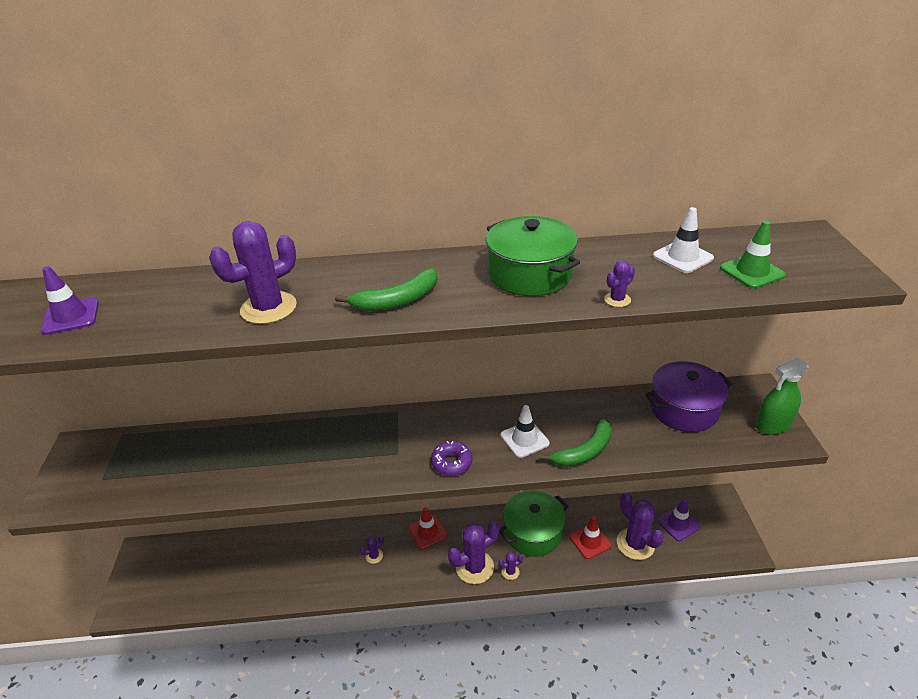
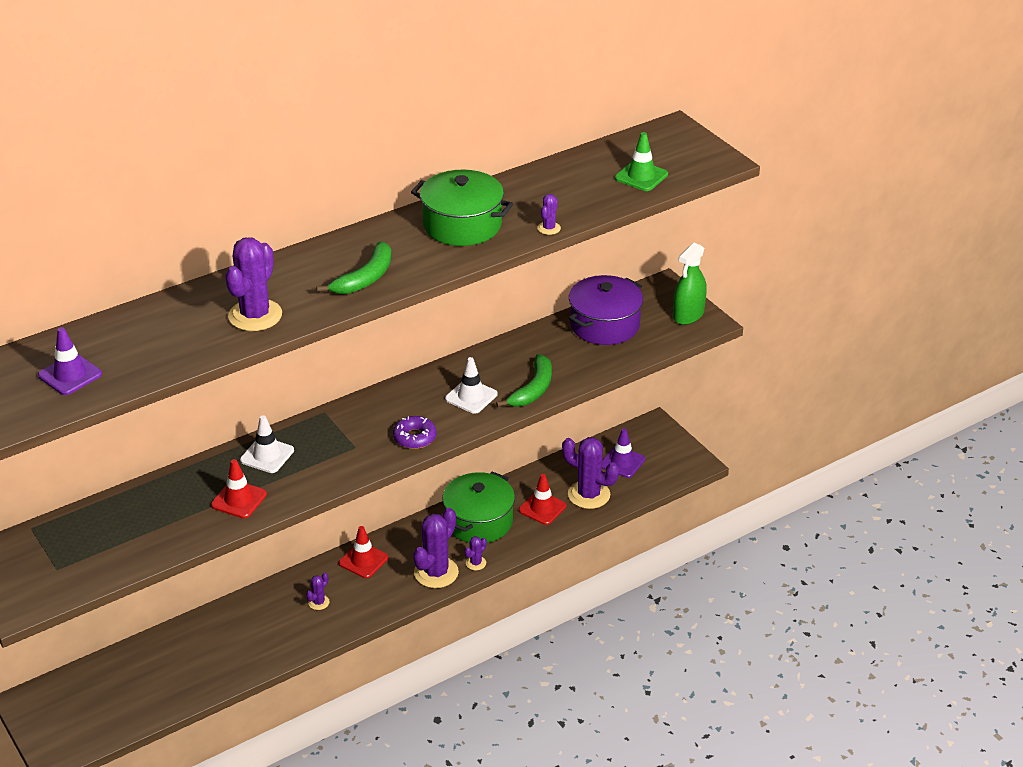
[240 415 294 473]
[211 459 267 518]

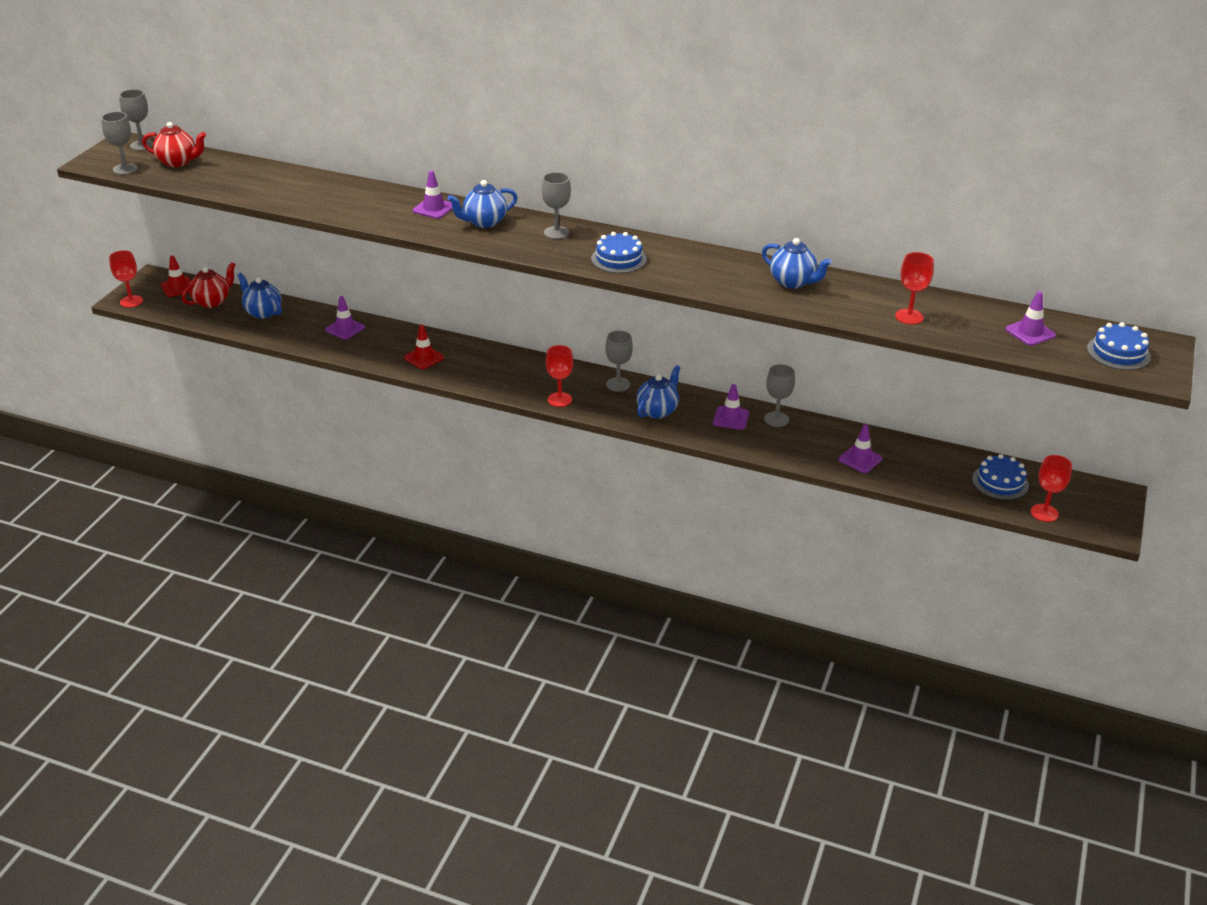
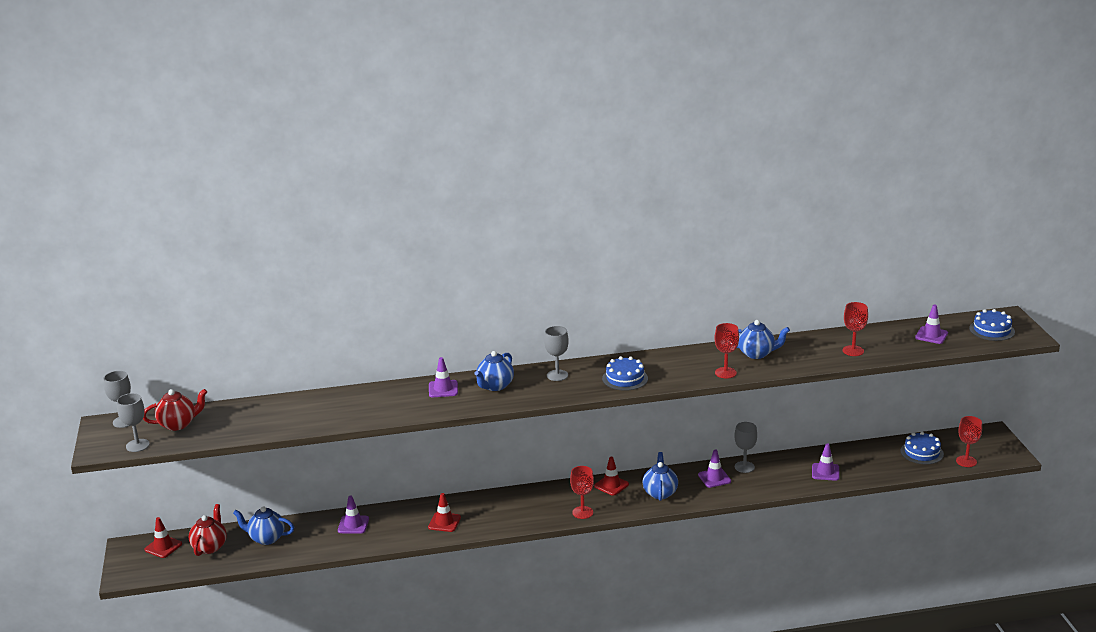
[715 323 739 378]
[594 457 629 496]

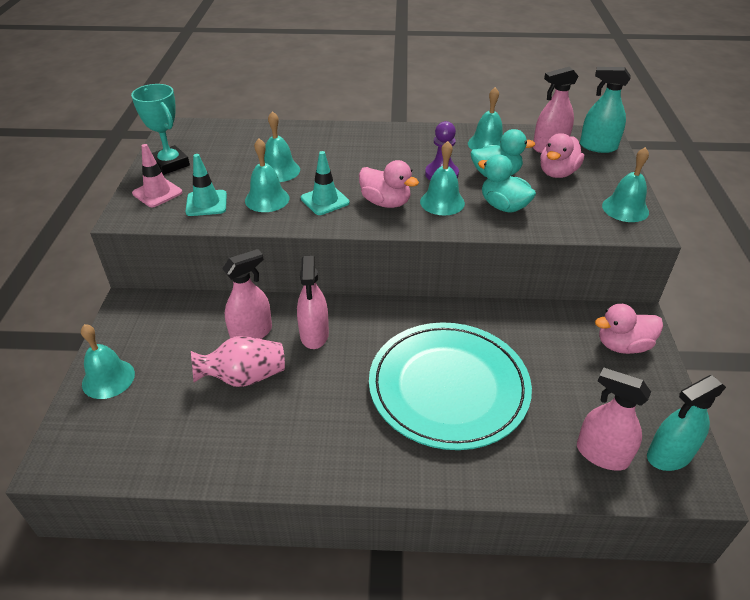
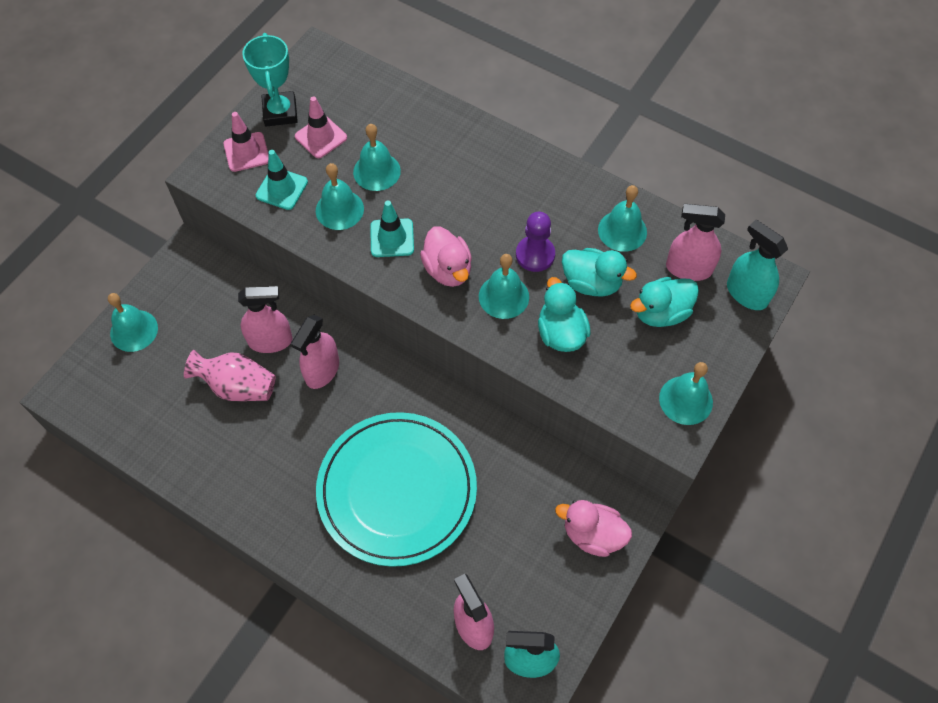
[630 277 699 327]
[295 96 347 158]

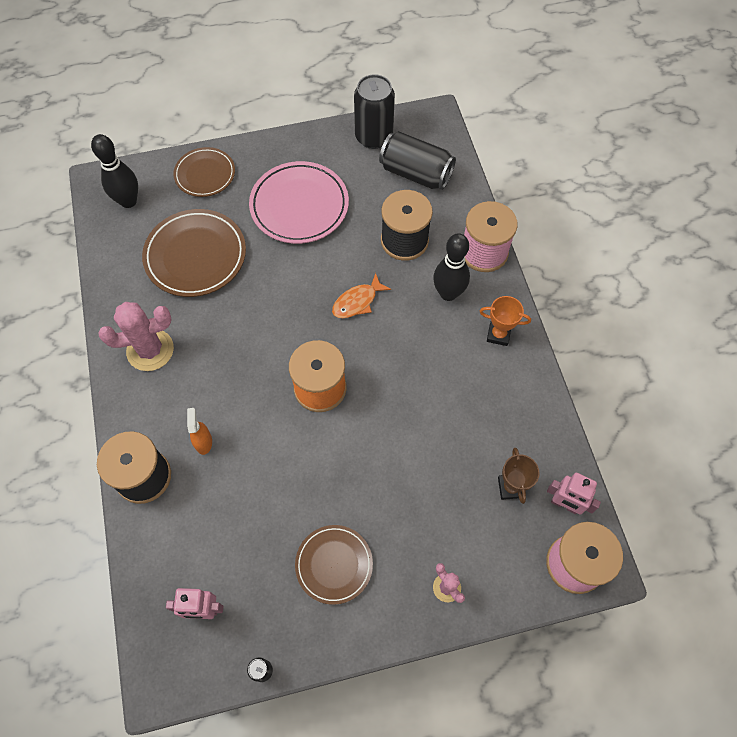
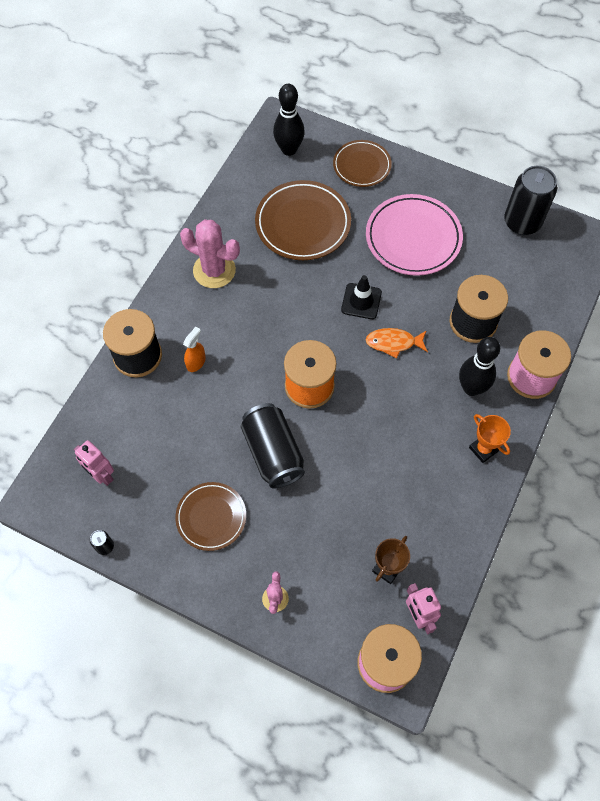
[241 403 305 489]
[341 275 382 319]

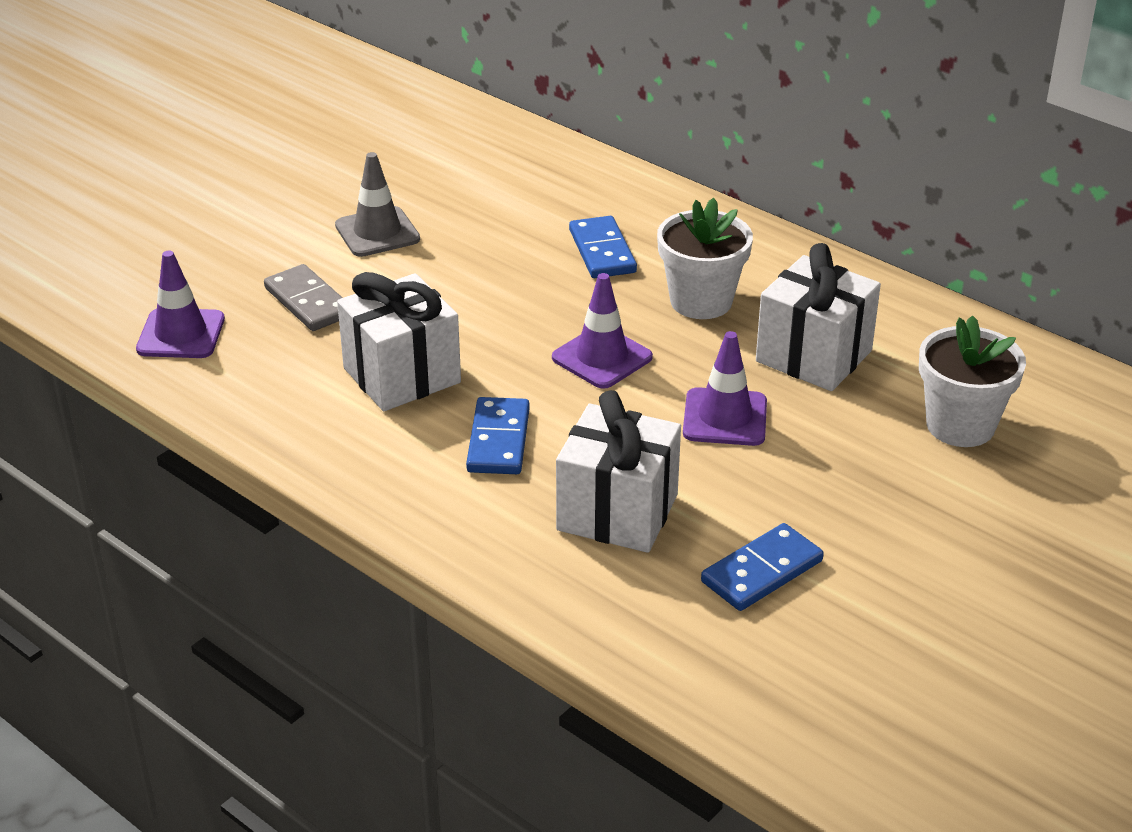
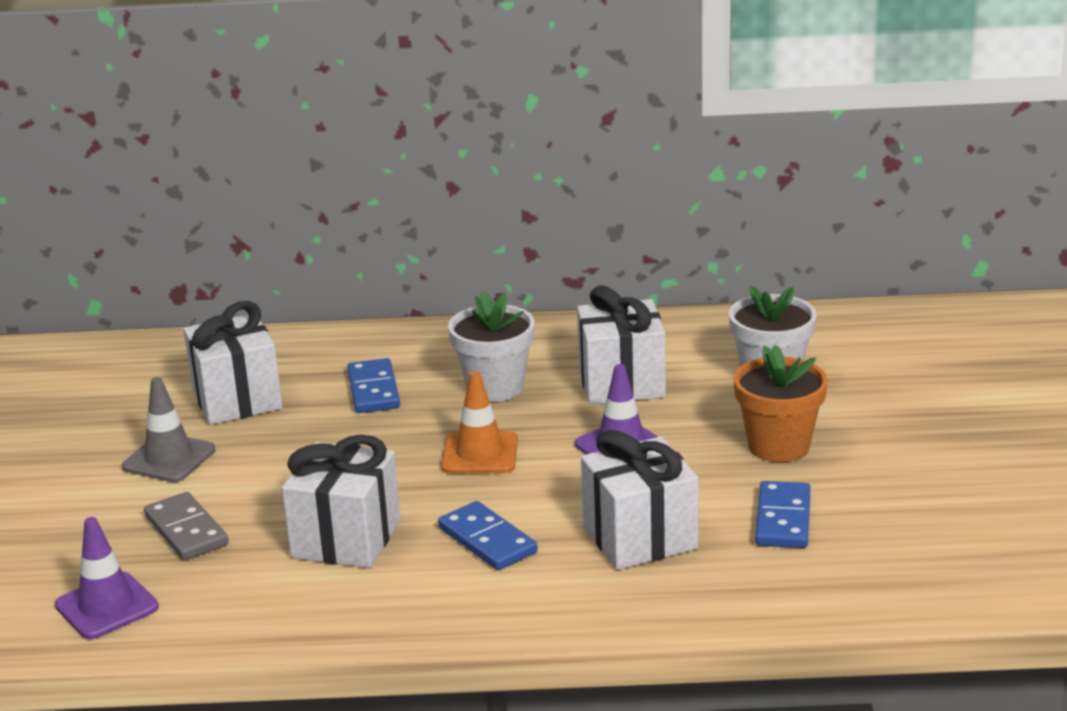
[144 492 229 560]
[441 371 518 474]
[347 358 400 413]
[184 301 283 425]
[734 345 828 462]

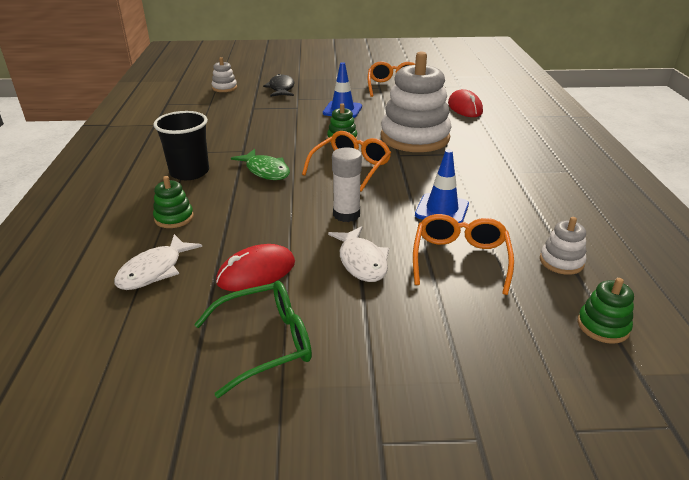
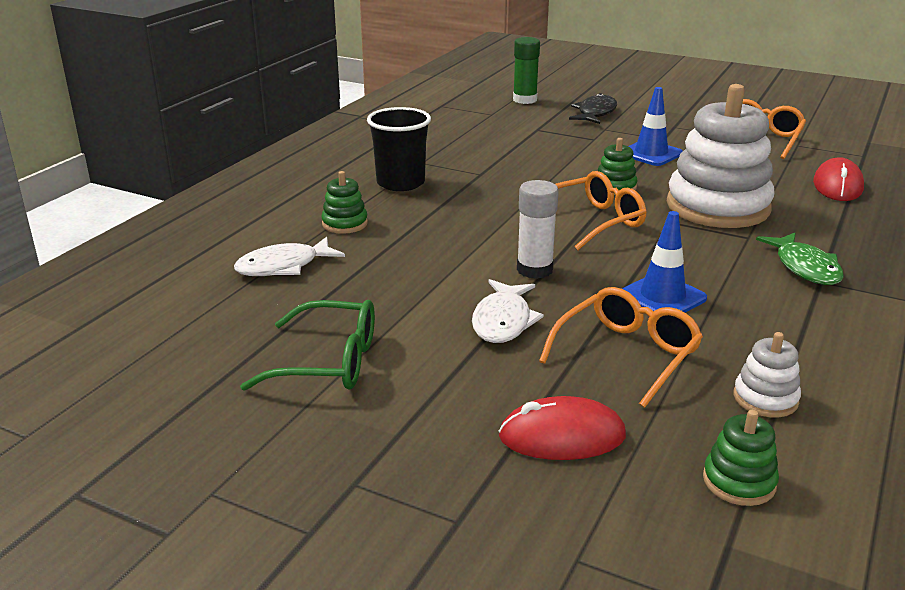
[513 37 540 104]
[499 396 626 460]
[756 233 844 285]

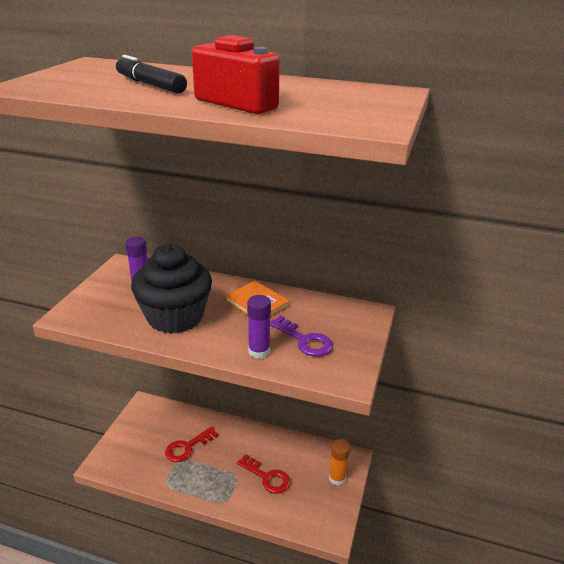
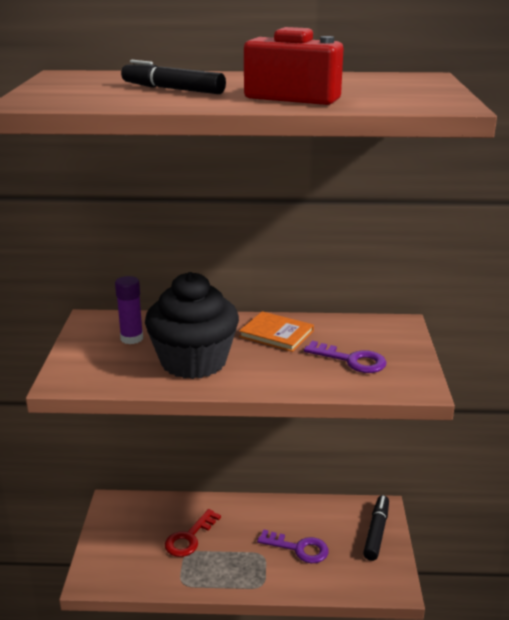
[257 529 329 563]
[247 295 271 359] (first image)
[363 495 389 561]

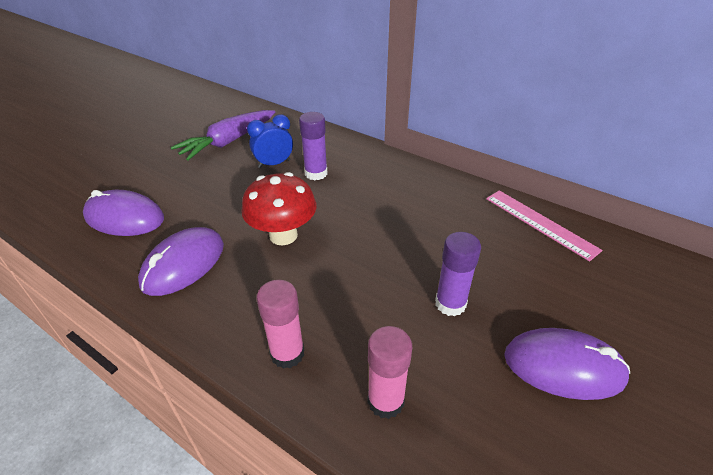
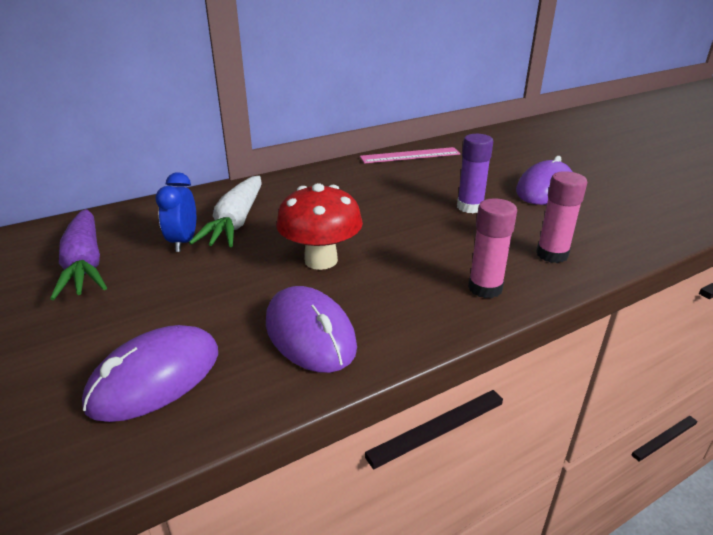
[189 176 262 247]

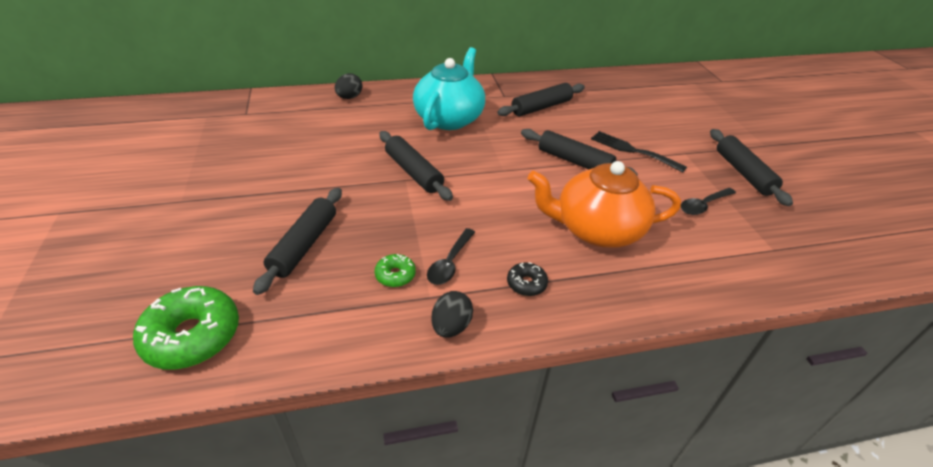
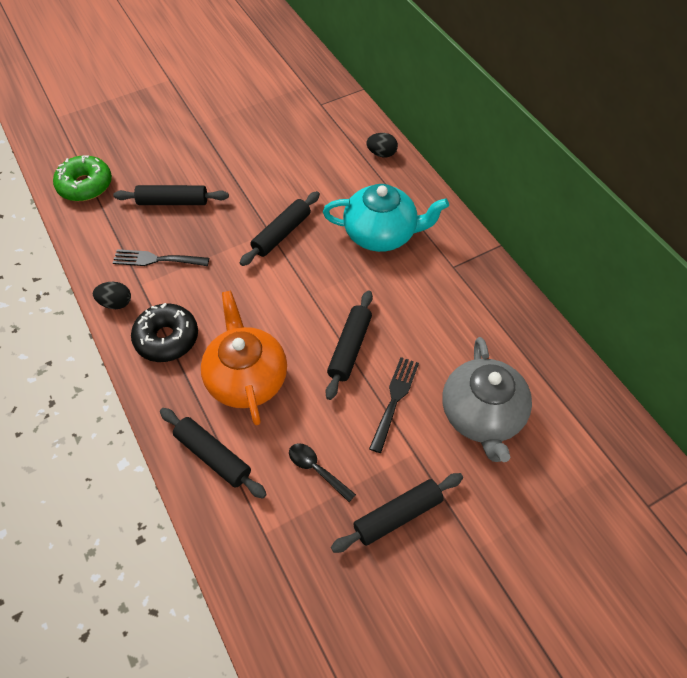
[113 249 209 266]
[427 228 475 285] (first image)
[160 408 267 499]
[131 303 198 362]
[442 337 532 462]

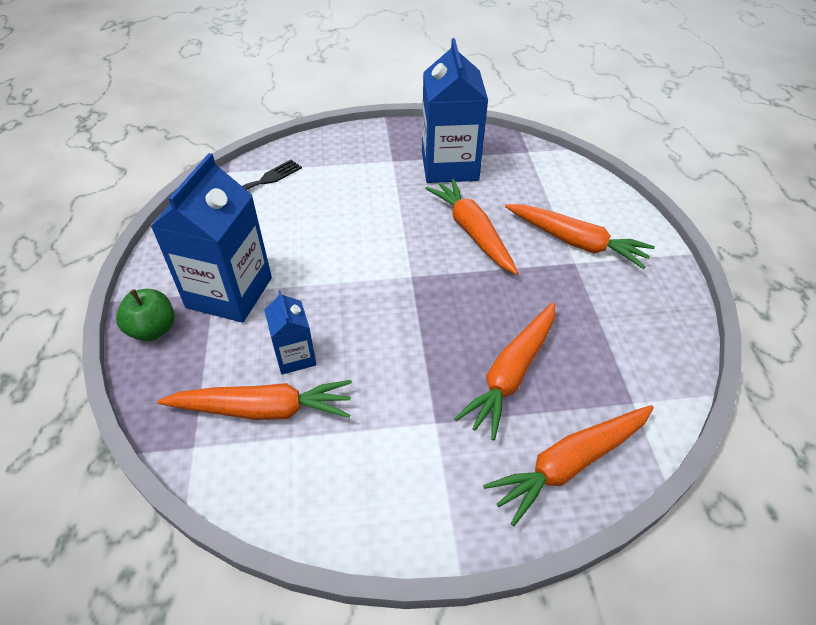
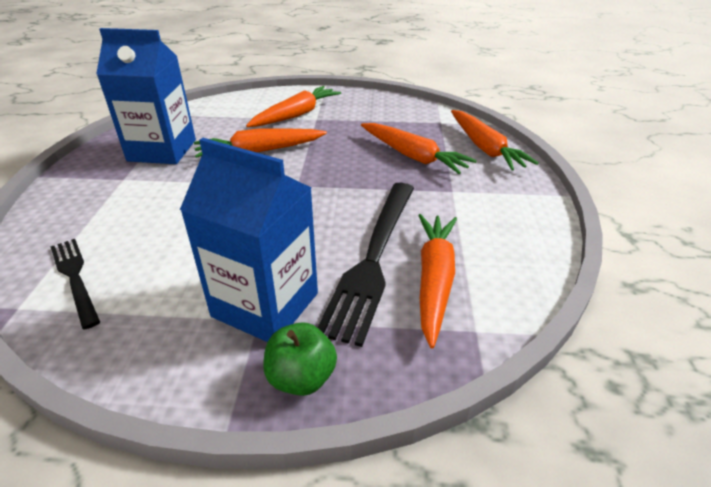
[317 183 414 347]

